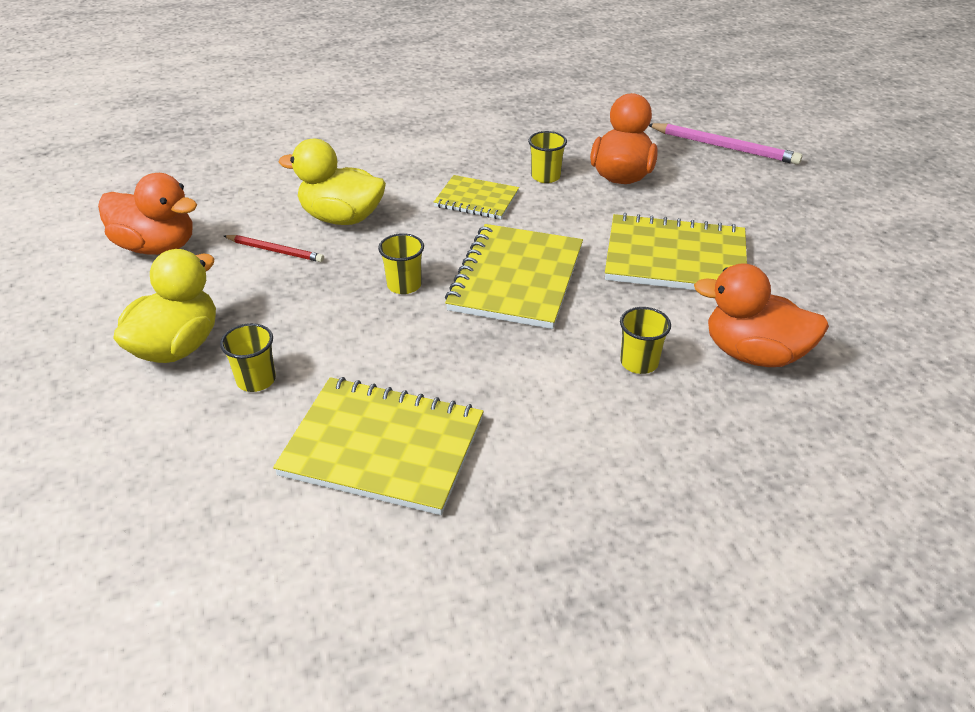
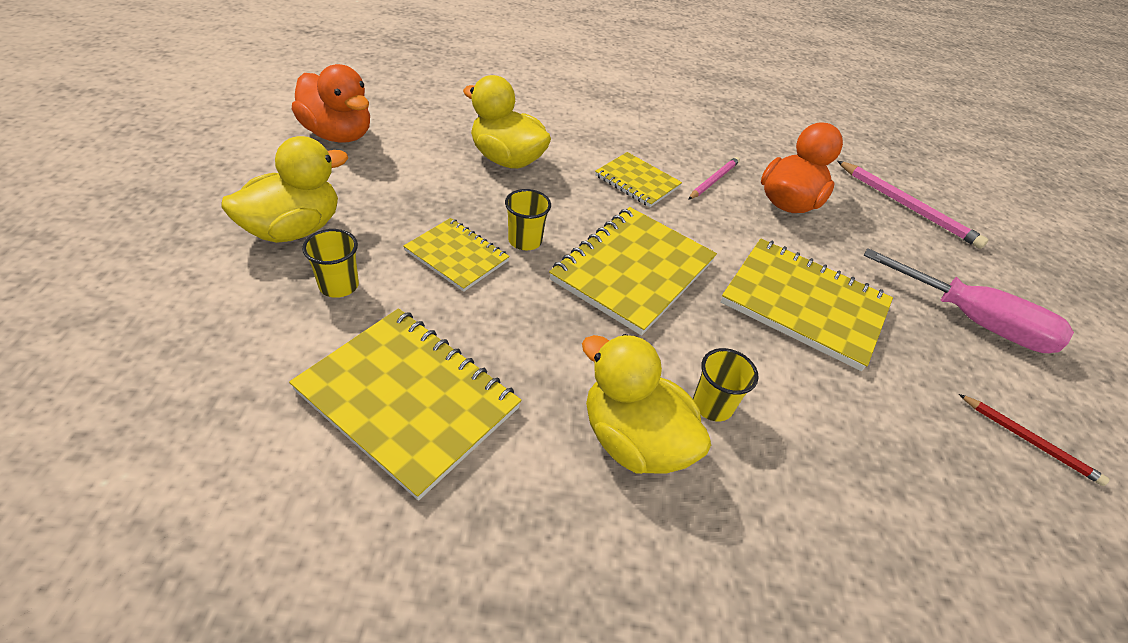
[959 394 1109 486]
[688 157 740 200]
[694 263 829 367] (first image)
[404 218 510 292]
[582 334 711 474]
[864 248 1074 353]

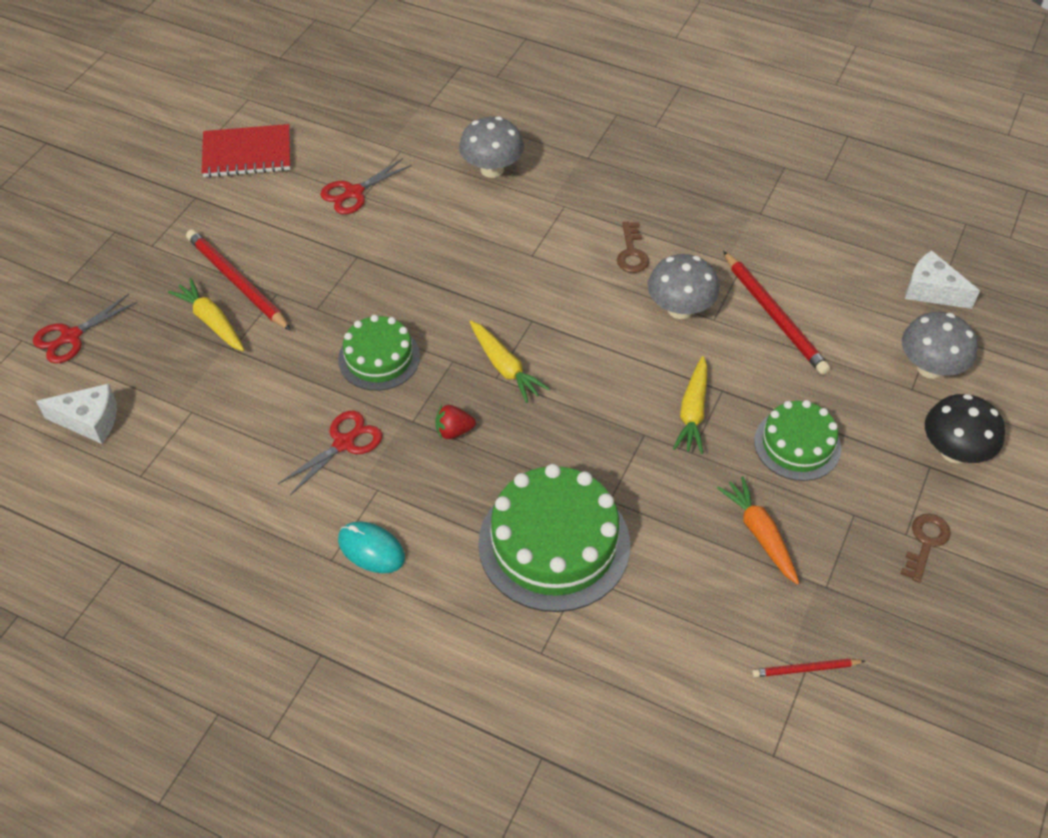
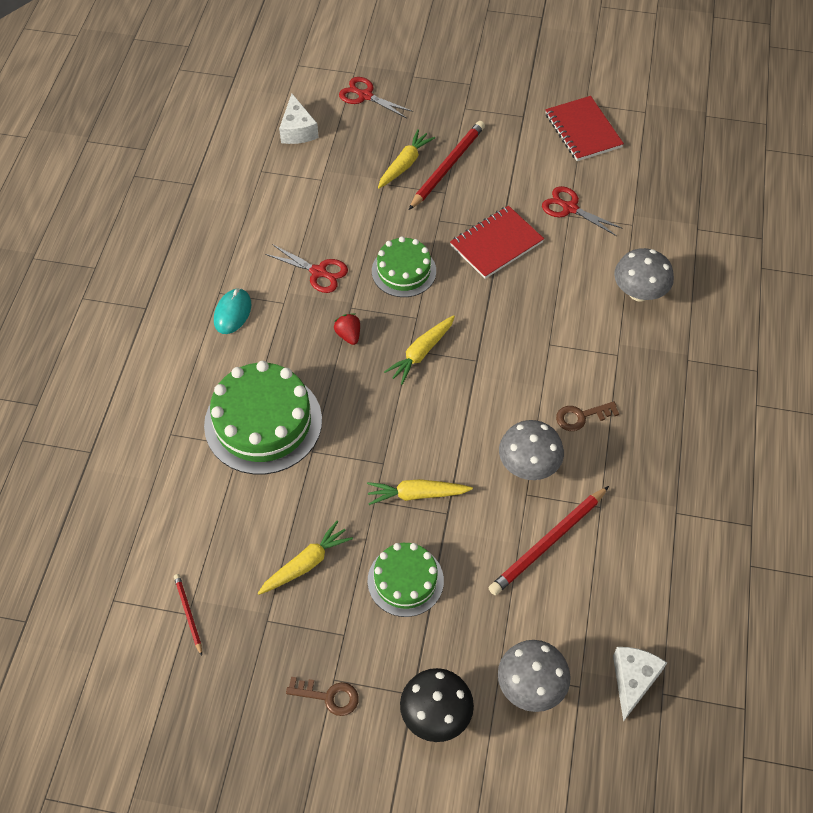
[258 521 353 595]
[450 206 544 279]

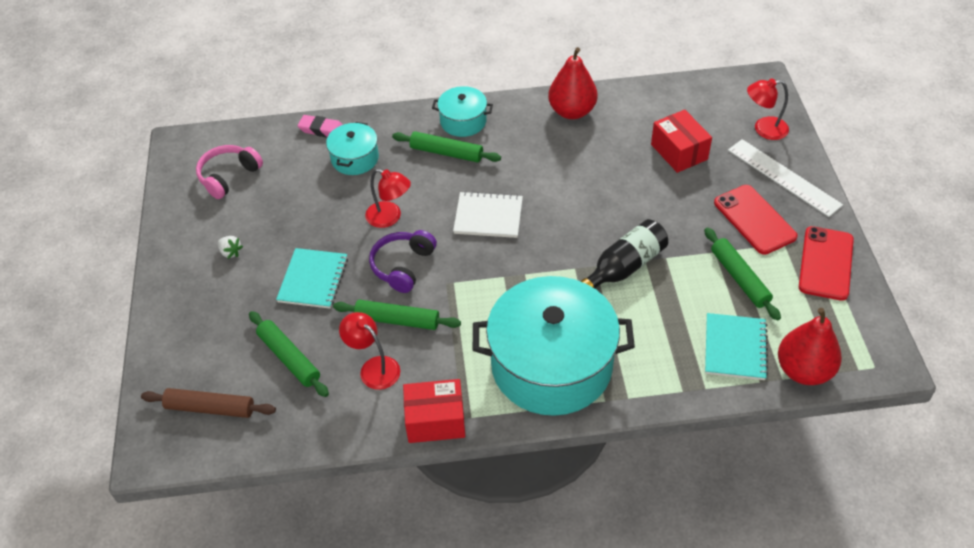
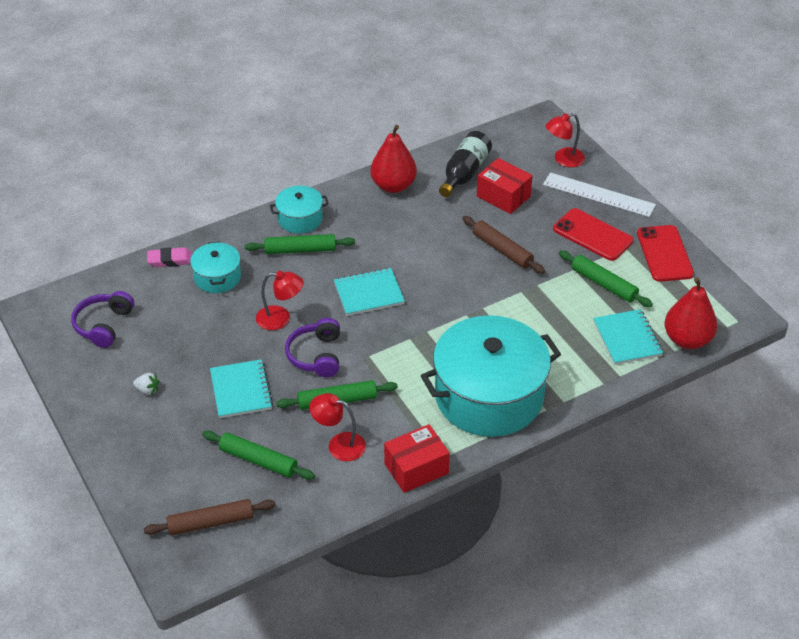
[71 291 134 348]
[334 268 405 316]
[439 131 492 197]
[462 216 545 274]

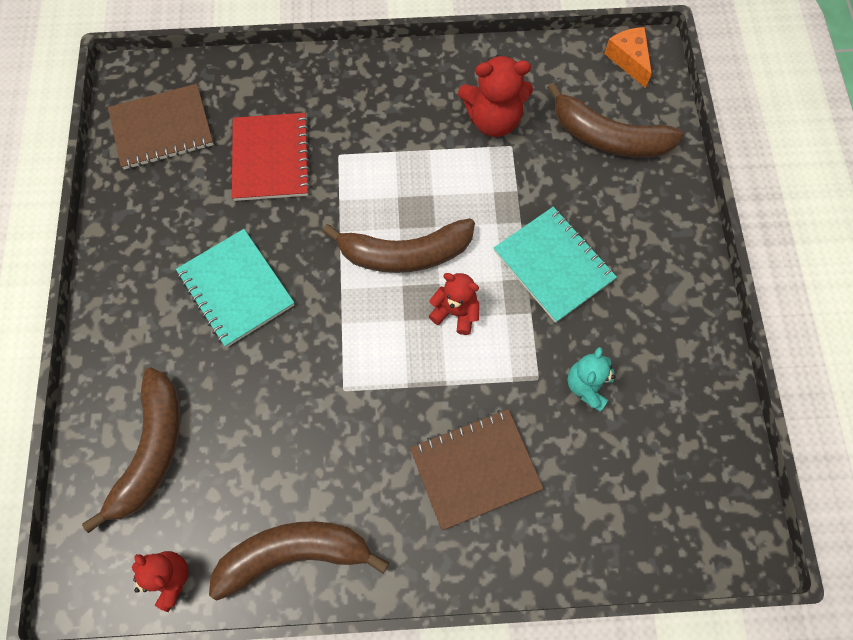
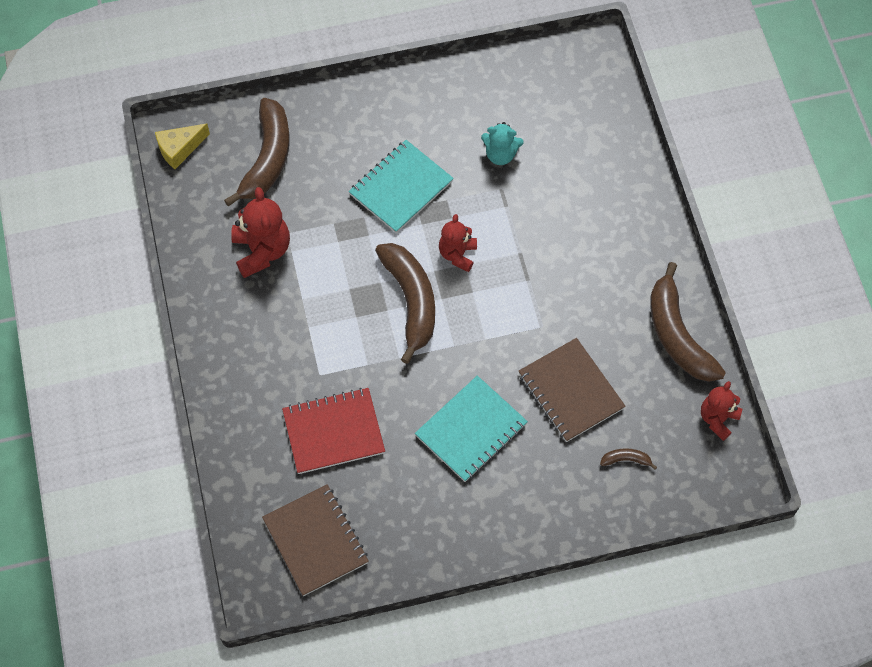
[600 448 657 470]
[519 338 626 442]
[155 123 210 169]

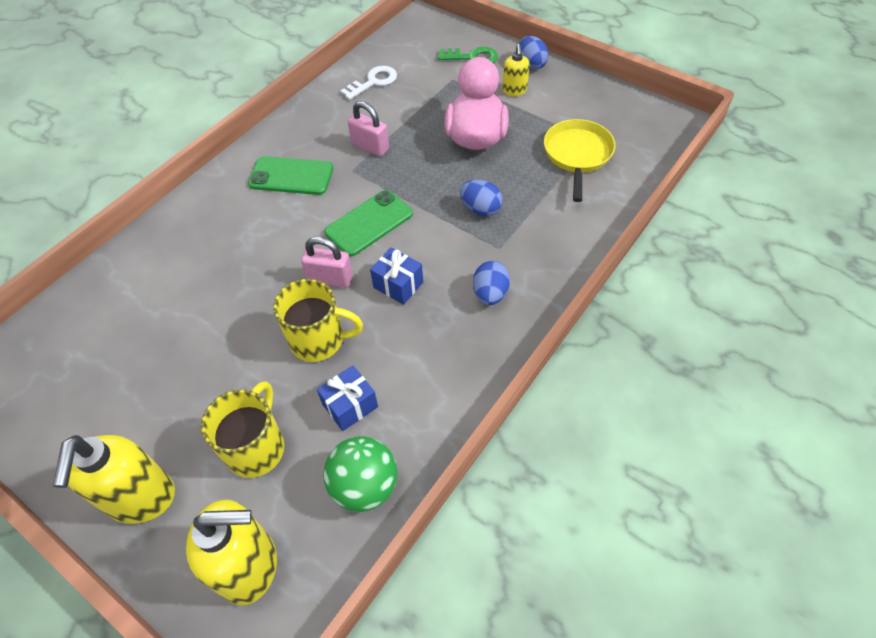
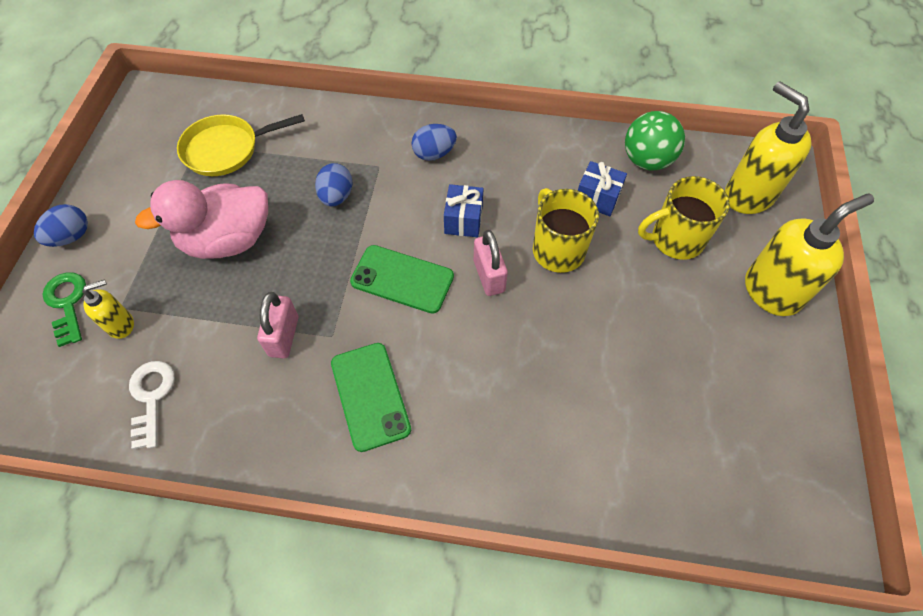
[129 361 175 450]
[82 279 134 339]

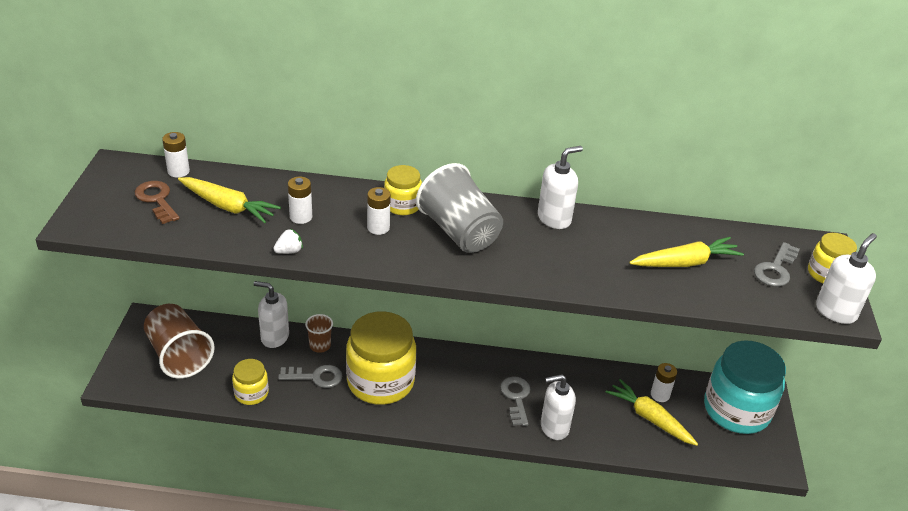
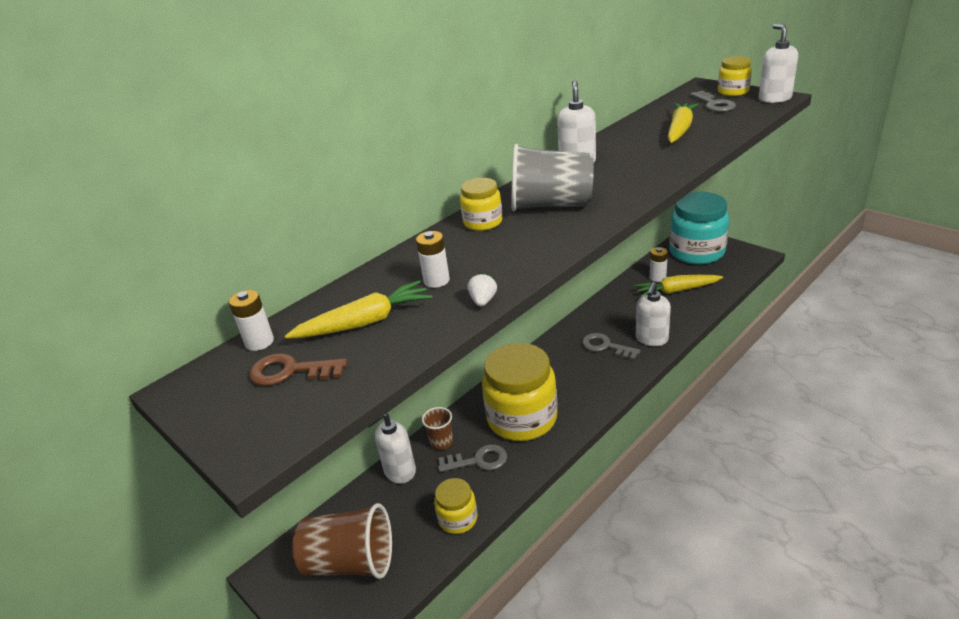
[438 444 507 472]
[367 187 391 235] (first image)

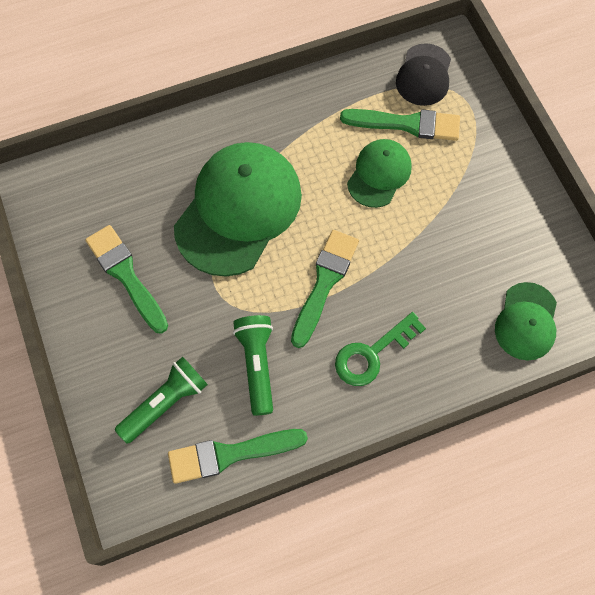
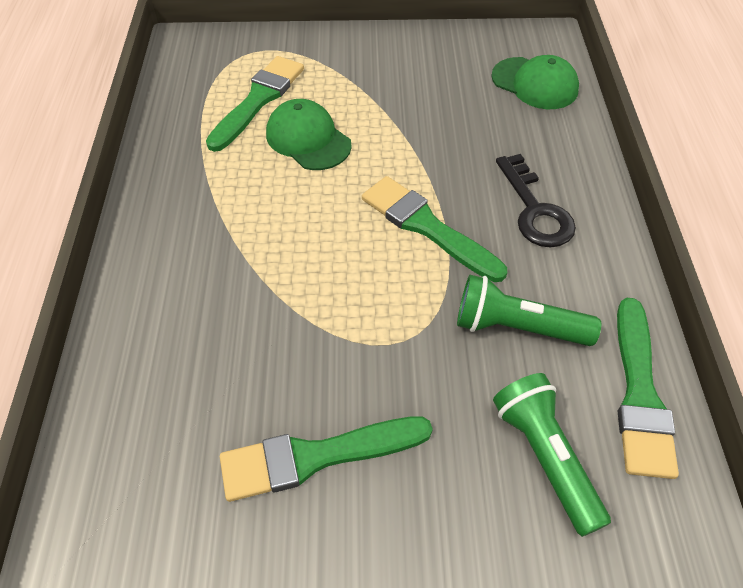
[174 142 302 277] (first image)
[496 154 576 248]
[396 43 451 106] (first image)

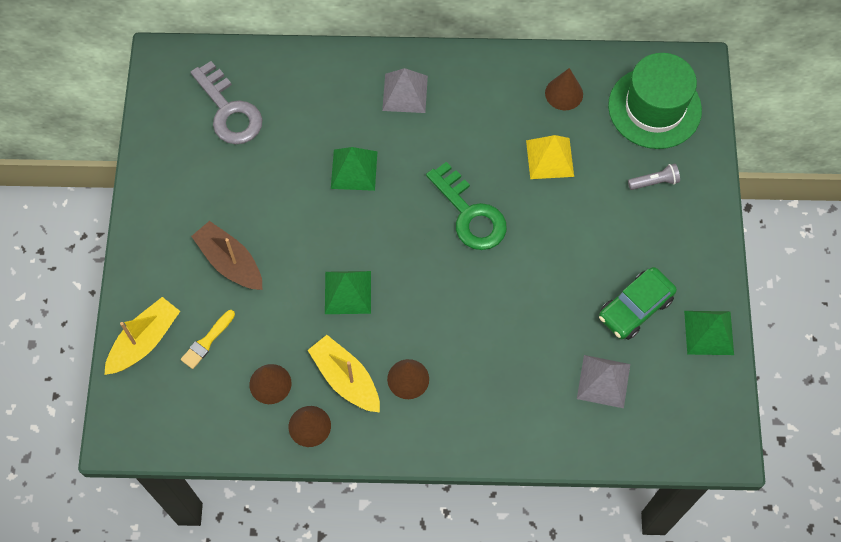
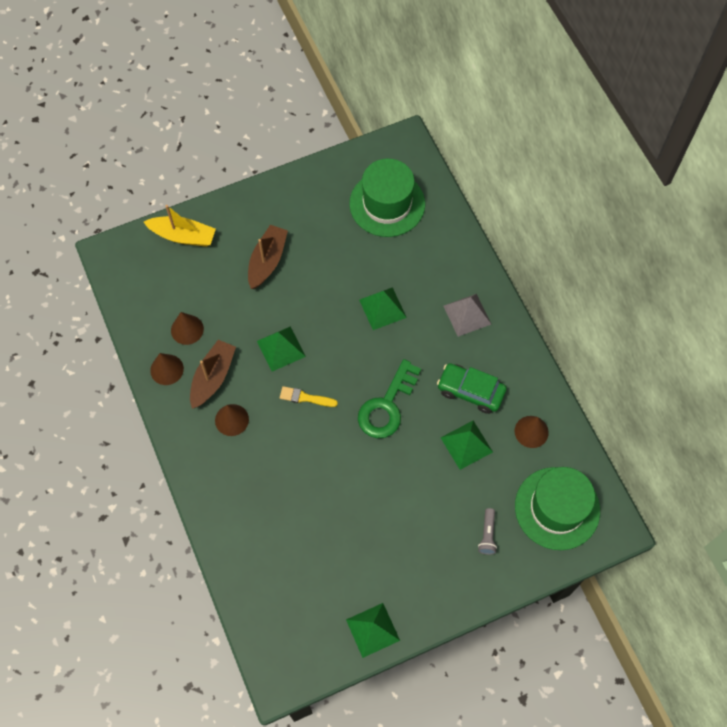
[280 386 338 407]
[349 159 425 237]
[190 340 236 409]
[441 421 493 470]
[577 355 630 408] (first image)
[437 363 507 414]
[478 508 497 555]

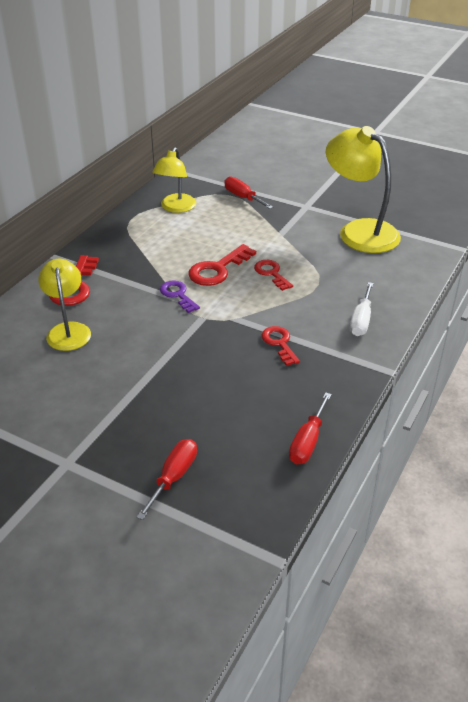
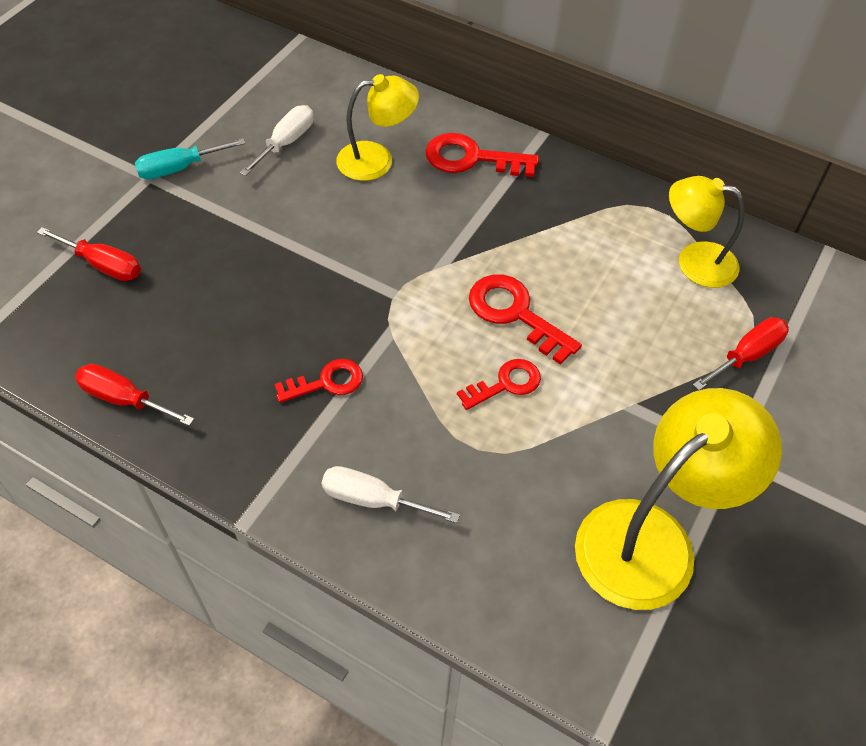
[160 280 200 313] (first image)
[135 138 246 179]
[240 105 313 176]

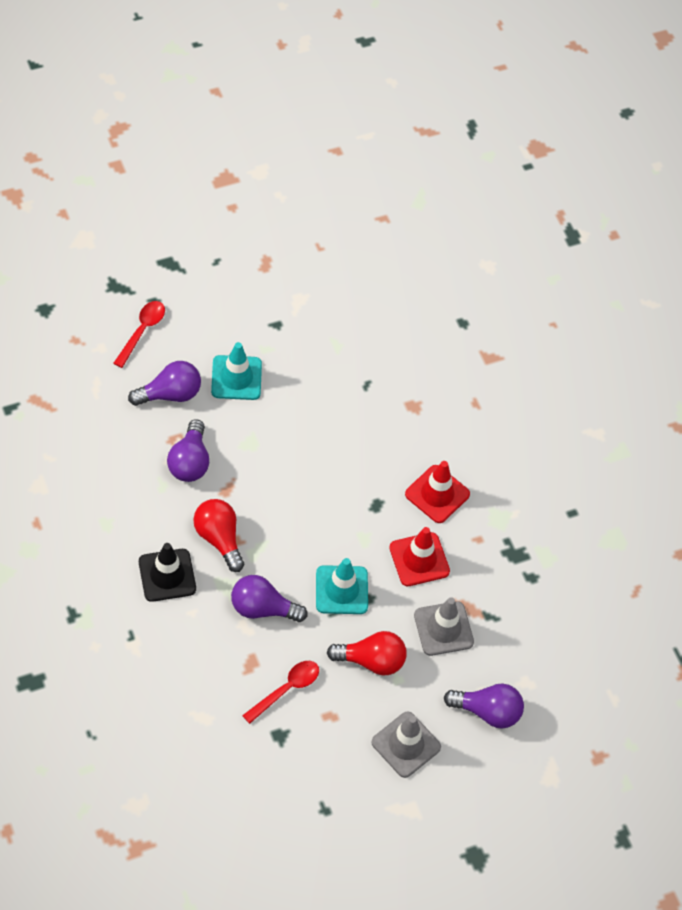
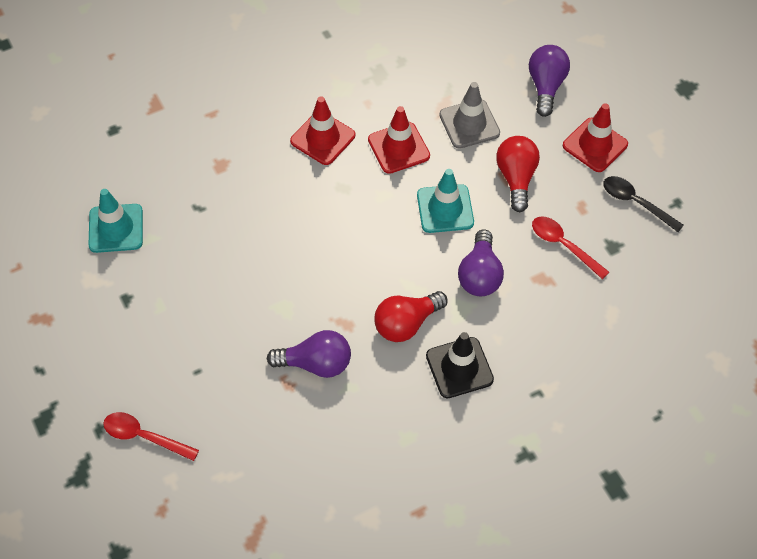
[128 361 201 406] (first image)
[89 189 143 253]
[563 103 628 172]
[603 176 684 232]

